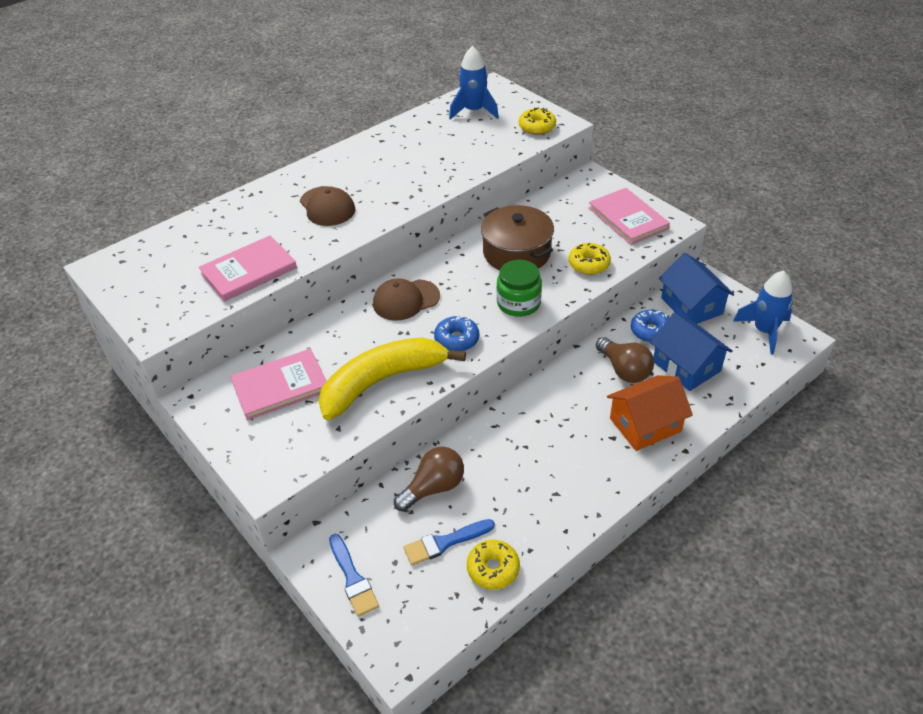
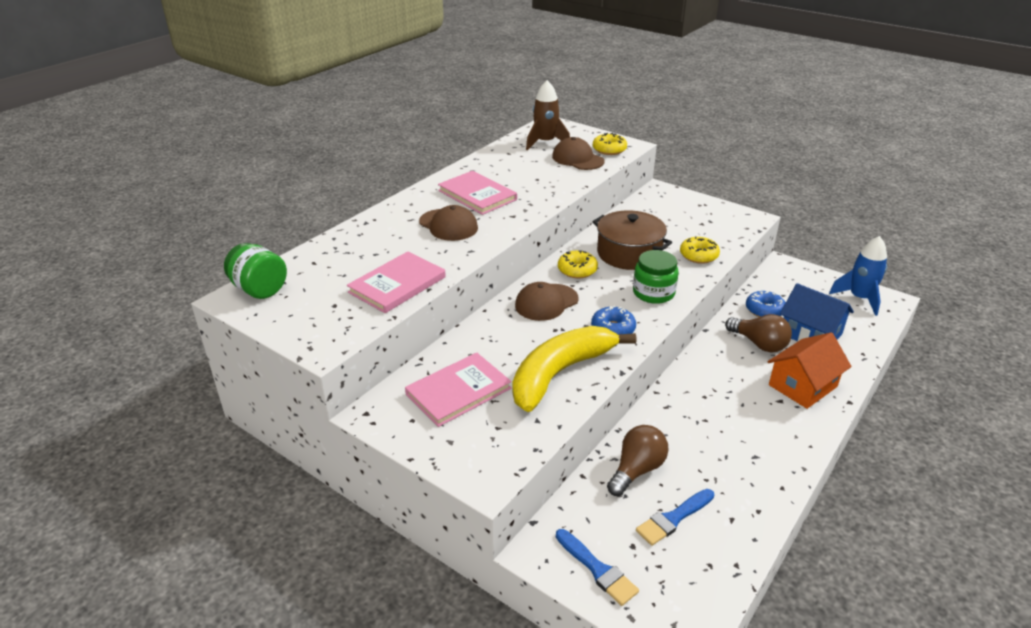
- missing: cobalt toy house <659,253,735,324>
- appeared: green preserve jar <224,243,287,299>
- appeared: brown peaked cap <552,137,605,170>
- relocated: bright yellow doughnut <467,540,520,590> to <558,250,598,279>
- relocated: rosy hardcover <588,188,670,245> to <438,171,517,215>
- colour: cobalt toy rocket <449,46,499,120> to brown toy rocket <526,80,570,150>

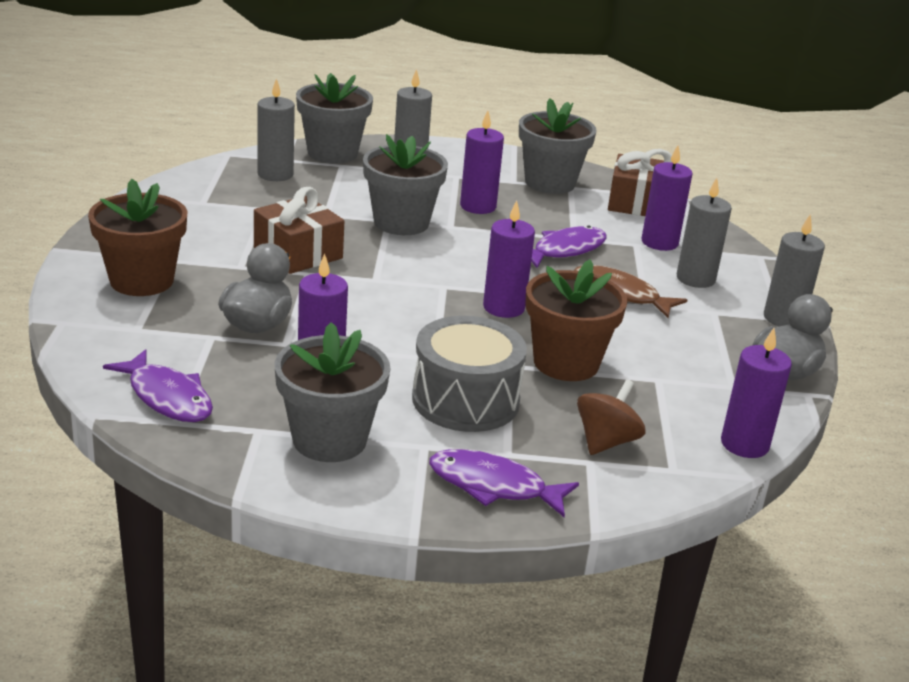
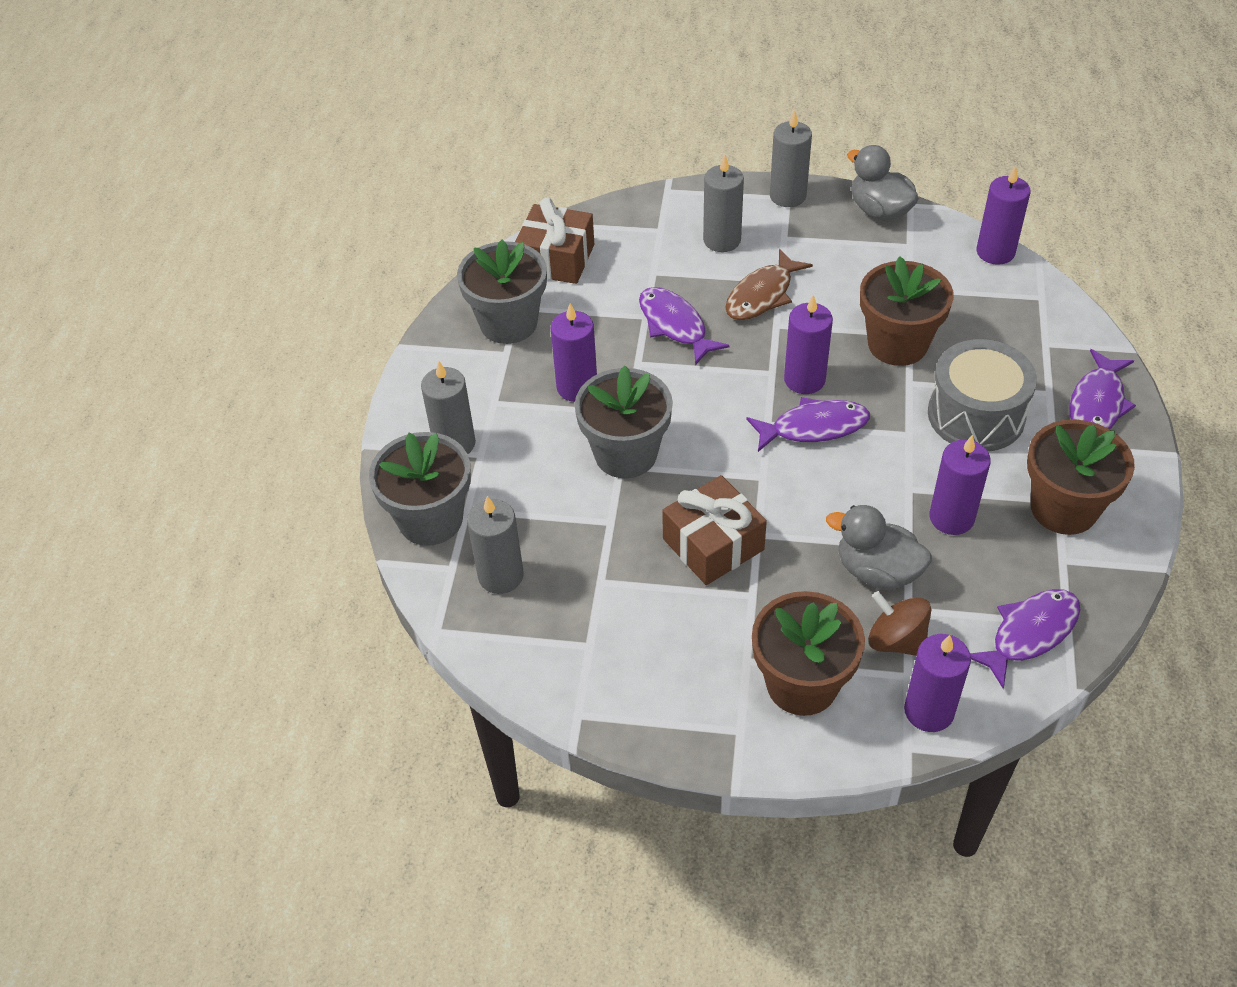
- appeared: purple fish <746,397,870,452>
- relocated: brown spinning top <577,379,646,455> to <868,591,931,656>
- relocated: purple wax candle <641,145,693,251> to <904,634,971,732>
- colour: grey flower pot <275,322,390,462> to brown flower pot <1027,419,1135,535>

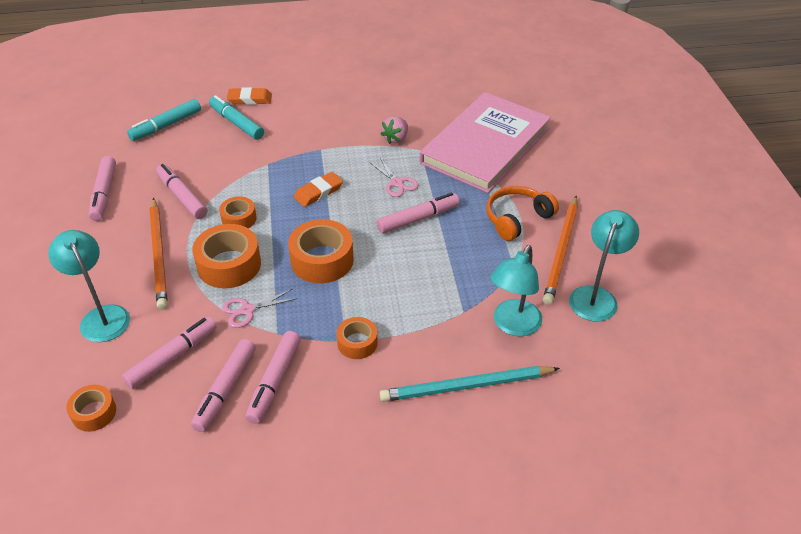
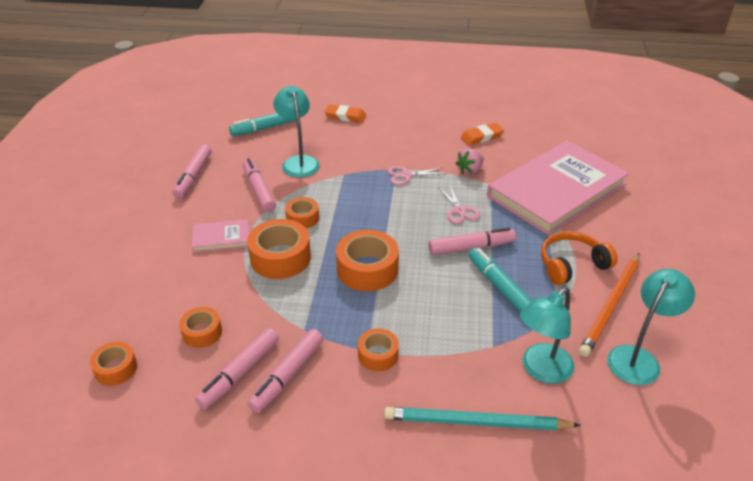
- relocated: aqua reading lamp <48,230,130,342> to <273,86,320,178>
- relocated: aqua marker pen <209,95,264,140> to <469,248,532,312>
- relocated: rosy scissors <222,289,298,328> to <388,166,444,185>
- relocated: orange gum eraser <294,172,343,207> to <461,123,504,145>
- exchanged: rosy marker pen <122,317,216,389> to orange roll of tape <179,307,222,348>
- exchanged: orange pencil <150,198,168,310> to rosy hardcover <192,219,250,252>

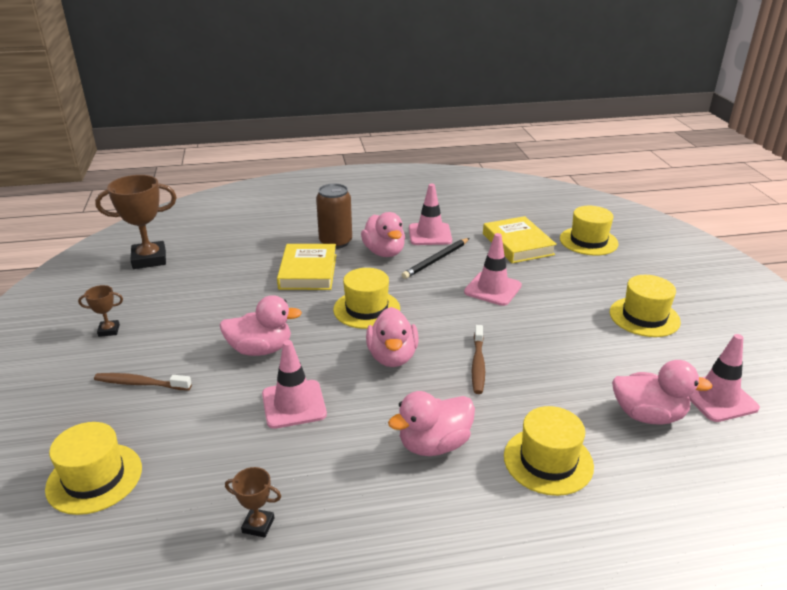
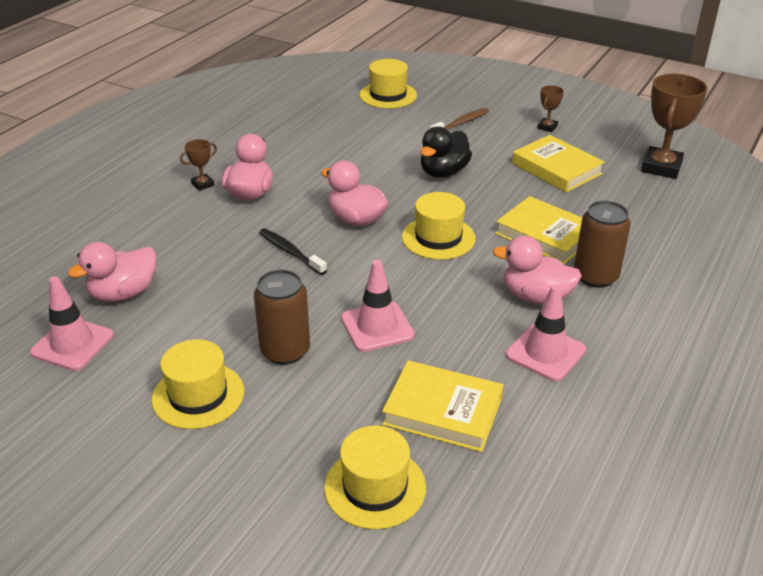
- missing: rosy safety cone <262,340,327,429>
- missing: jet-black pencil <402,238,470,279>
- missing: bright yellow tall hat <504,406,594,496>
- appeared: brown can <254,270,310,365>
- appeared: bright yellow hardcover <512,135,605,193>
- relocated: brown award cup <225,467,281,538> to <180,139,217,191>
- colour: rosy toy duck <220,295,302,356> to jet-black toy duck <420,127,472,178>
- colour: brown dental brush <472,325,485,394> to jet-black dental brush <259,228,327,275>

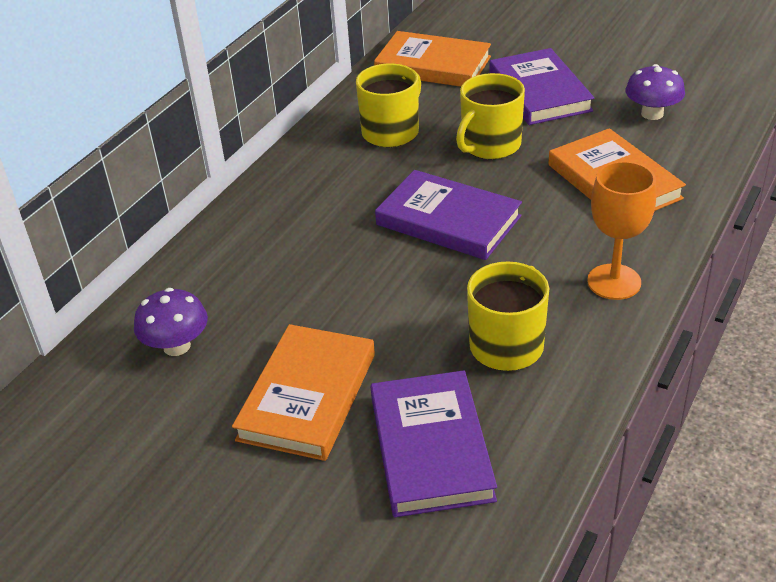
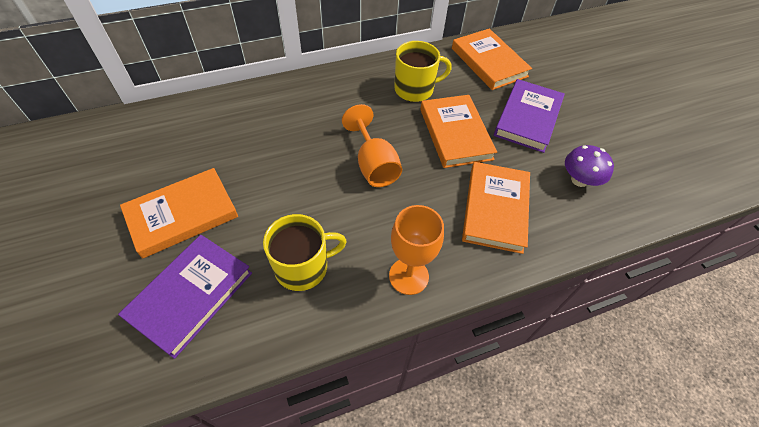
- missing: purple mushroom <134,288,208,356>
- exchanged: purple hardcover <375,170,522,260> to orange goblet <342,104,402,187>
- exchanged: bright yellow mug <456,73,525,159> to orange hardcover <420,95,497,168>

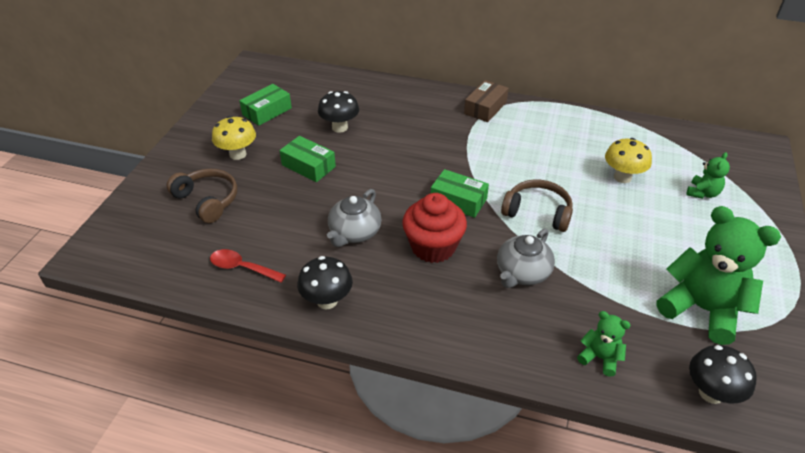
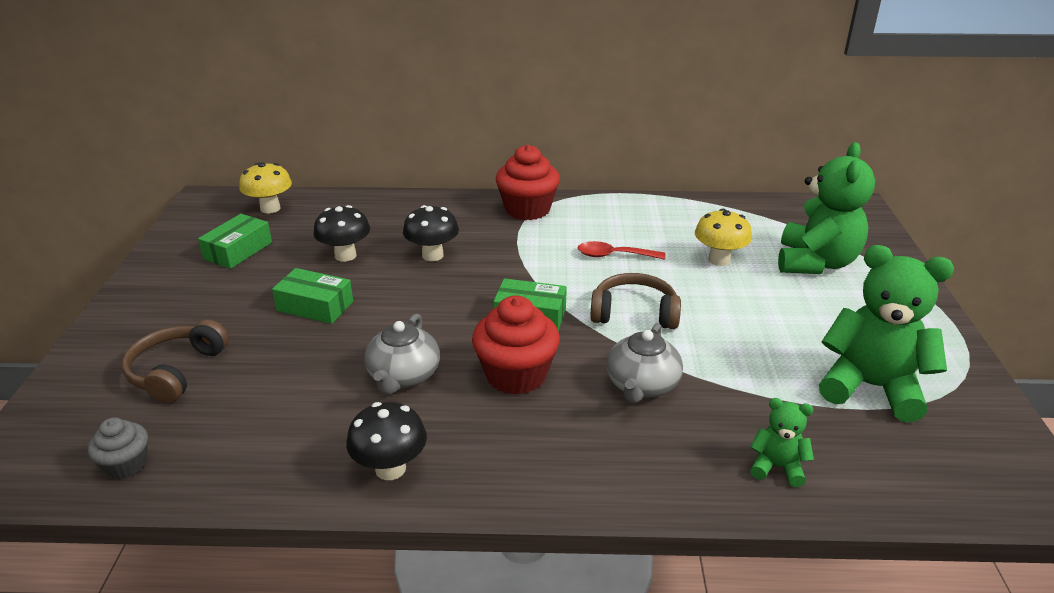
- appeared: grey cupcake <88,417,148,479>
- relocated: crimson tablespoon <210,249,286,283> to <578,241,666,260>
- relocated: bright yellow mushroom <212,116,256,160> to <239,162,292,214>
- relocated: jet-black mushroom <689,345,757,404> to <403,205,459,261>
- exchanged: brown parcel <464,80,508,122> to crimson cupcake <496,145,560,220>
- spun: brown headset <167,169,237,223> = <122,319,229,404> 105 degrees counterclockwise
- size: green teddy <687,152,730,199> = <778,142,875,274> x2.09

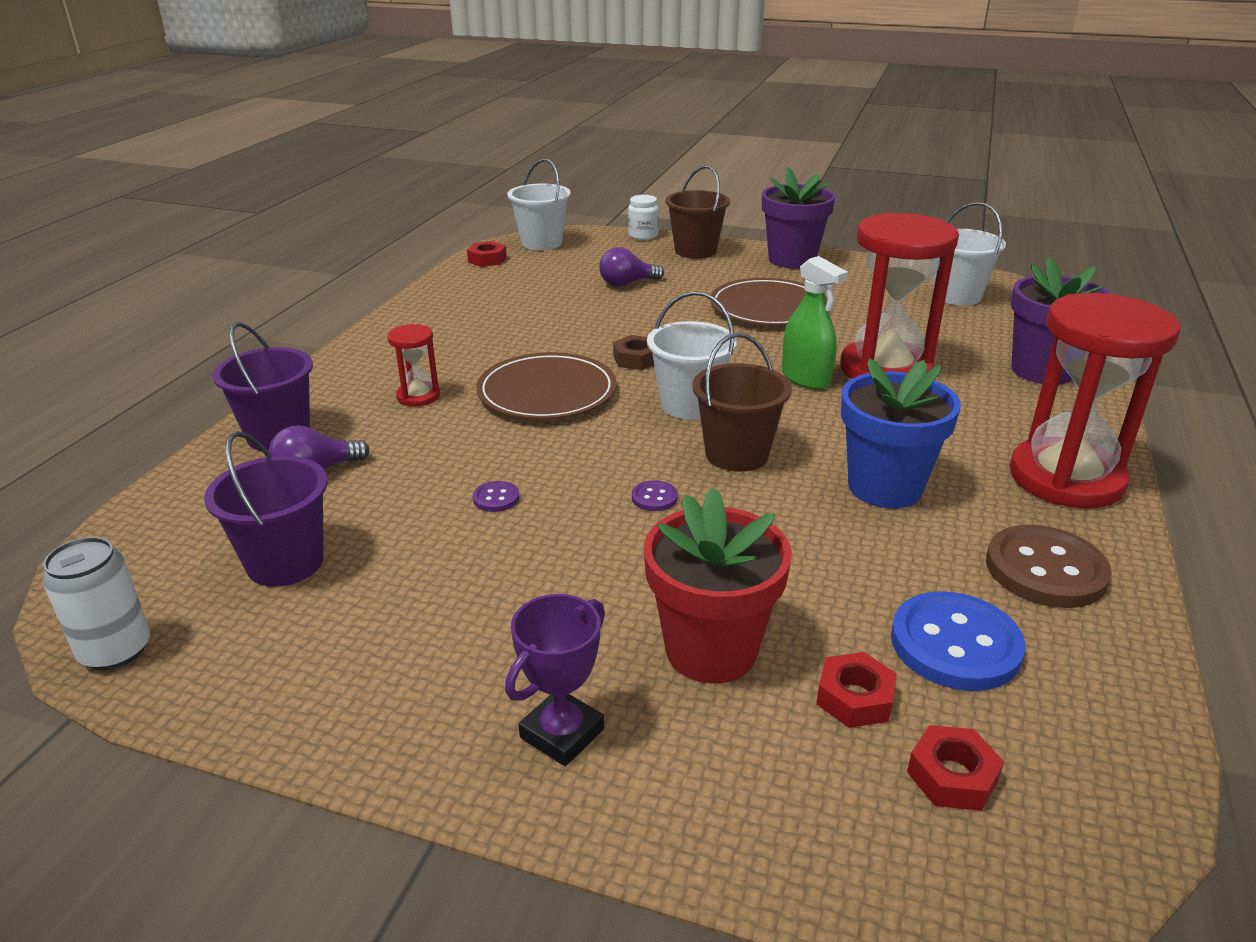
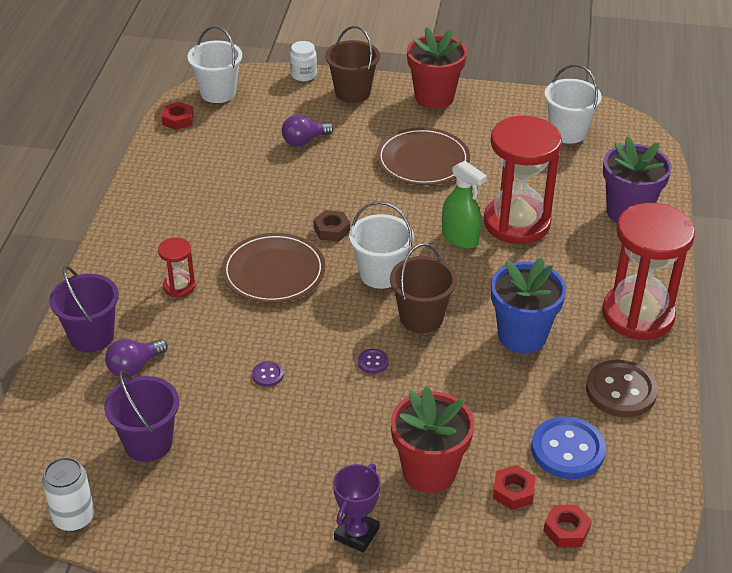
- colour: purple flower pot <762,167,835,269> to crimson flower pot <407,27,467,109>

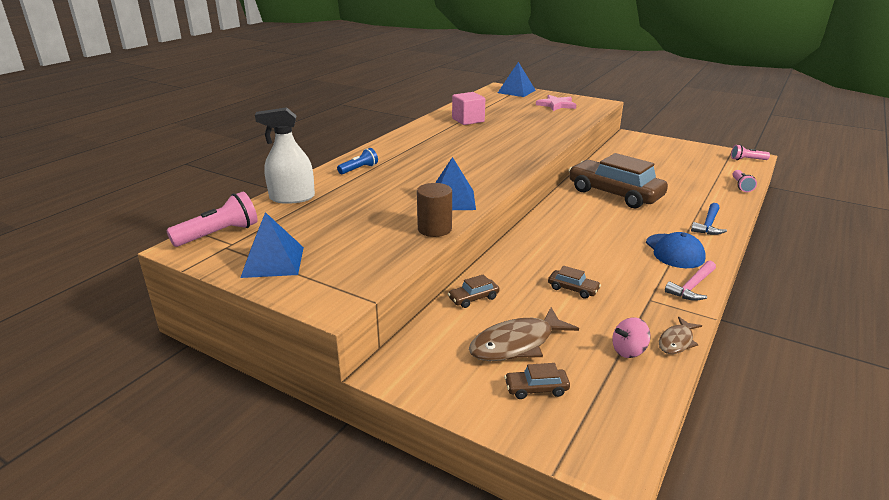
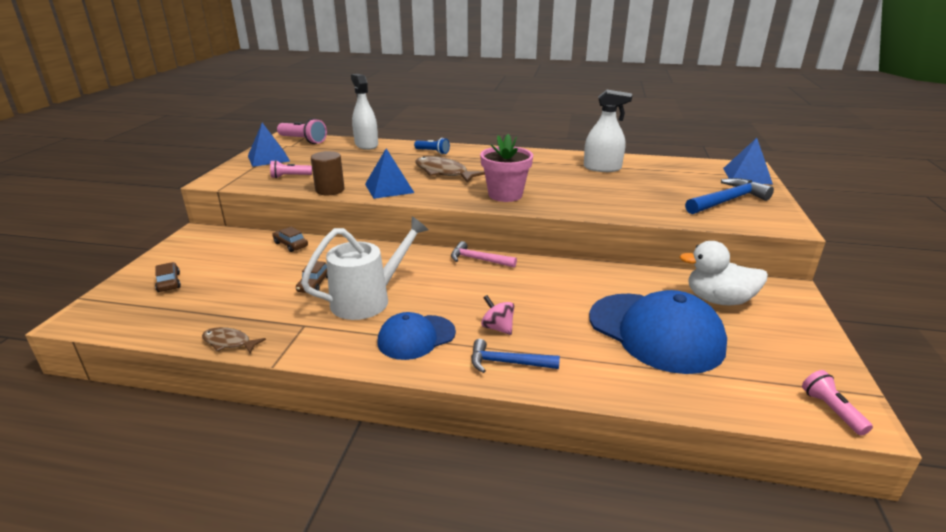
- missing: brown automobile <569,153,668,208>
- appeared: white sprinkling can <301,216,429,320>
- appeared: rosy flower pot <480,134,533,202>
- appeared: cobalt peaked cap <589,290,727,374>
- appeared: white toy duck <680,241,768,306>
- relocated: brown fish <469,307,579,361> to <415,156,485,183>
- relocated: rosy spinning top <612,317,651,358> to <481,295,514,335>
- relocated: rosy carpenter's hammer <665,261,716,301> to <451,241,517,268>
- relocated: rosy pocket torch <733,170,757,192> to <270,160,312,178>
- exchanged: rosy cube <452,92,485,125> to white sprayer <584,89,632,172>
- exchanged: rosy star shape <536,95,576,111> to cobalt carpenter's hammer <685,178,774,214>

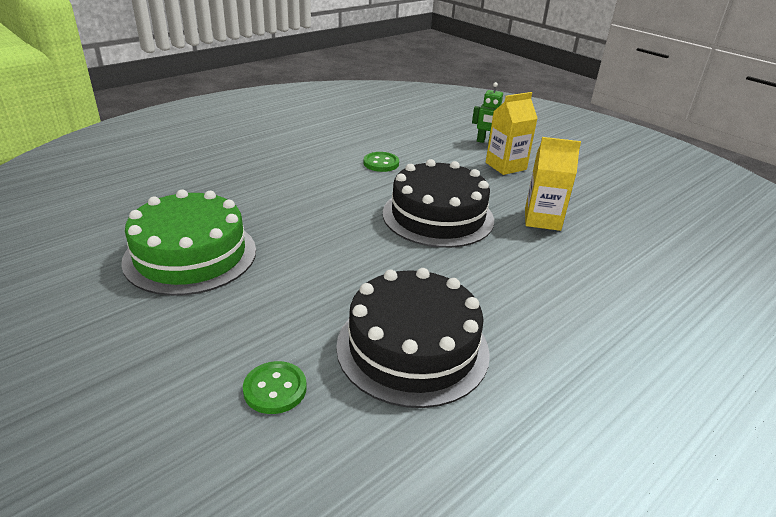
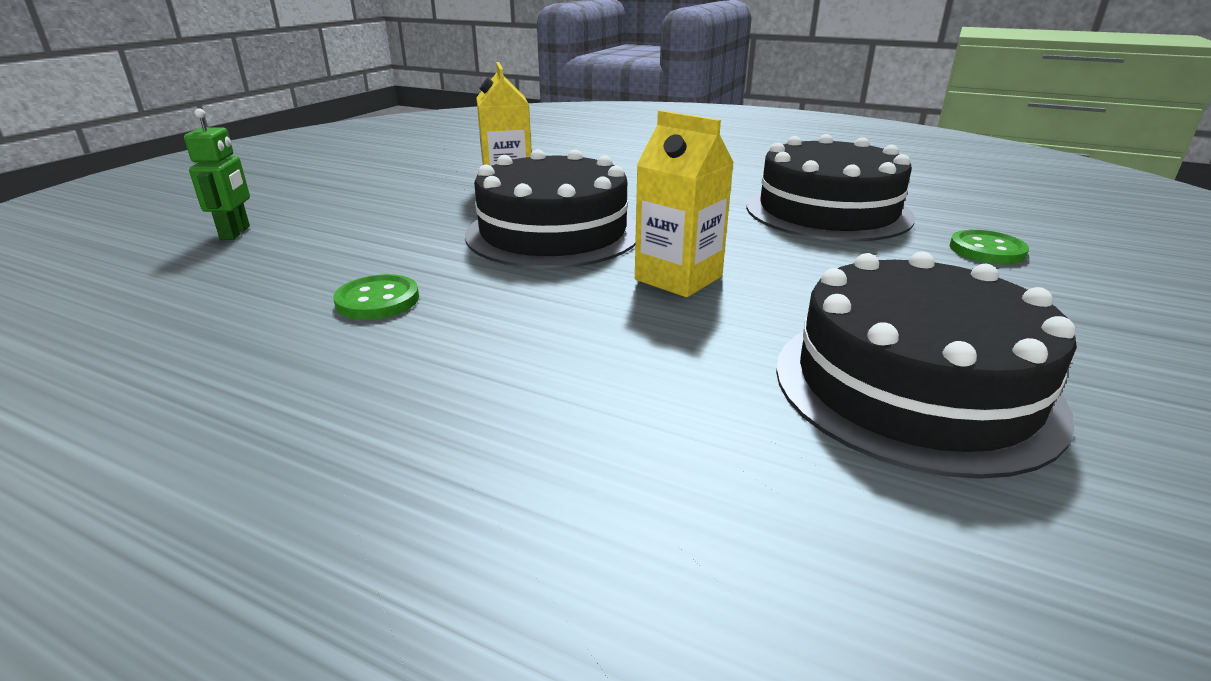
- relocated: bright yellow juice carton <486,92,538,175> to <635,110,734,297>
- colour: green layer cake <121,189,256,296> to jet-black layer cake <776,252,1077,479>

